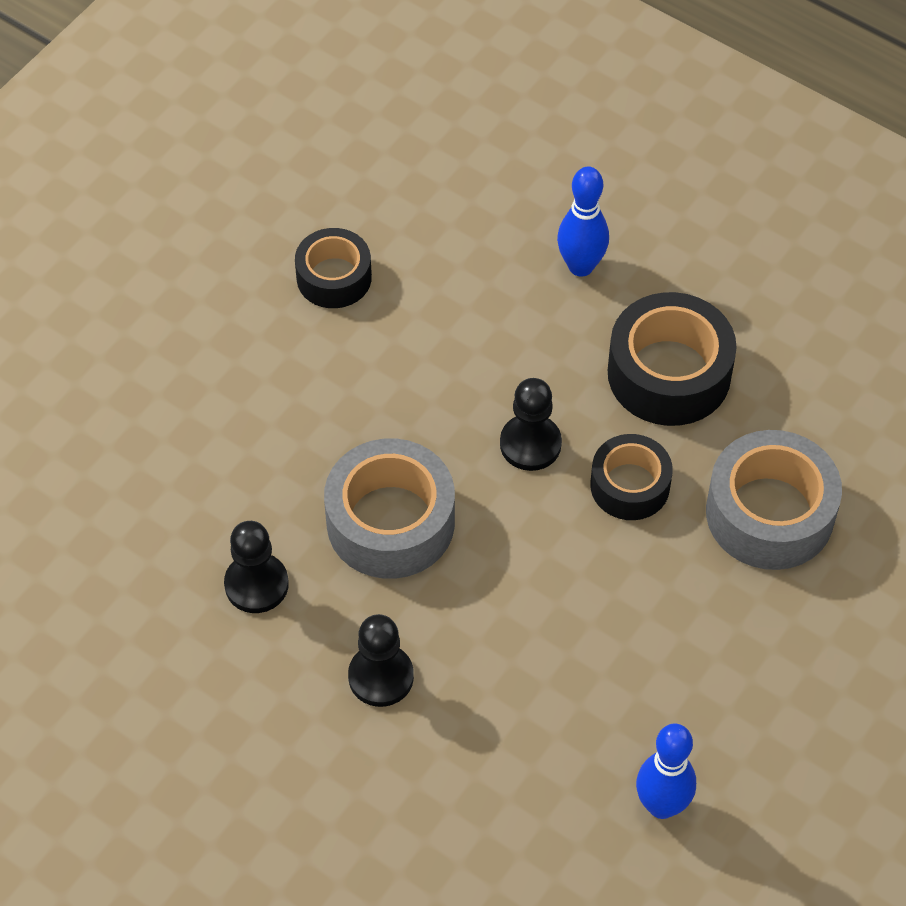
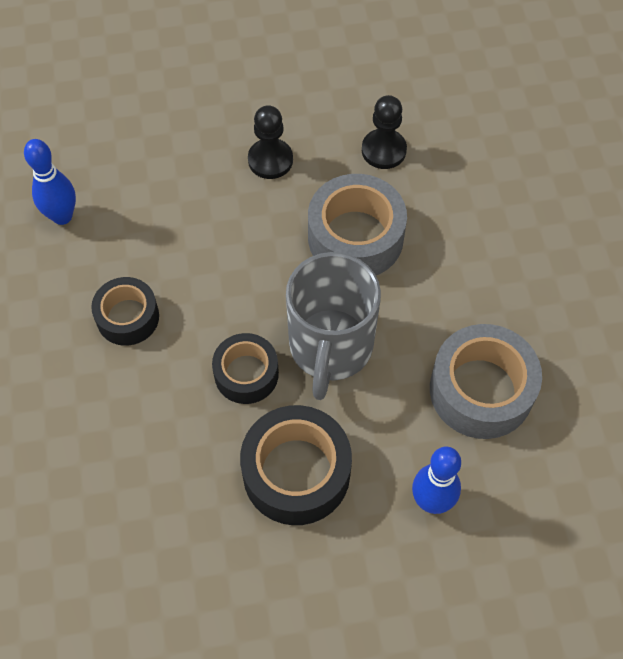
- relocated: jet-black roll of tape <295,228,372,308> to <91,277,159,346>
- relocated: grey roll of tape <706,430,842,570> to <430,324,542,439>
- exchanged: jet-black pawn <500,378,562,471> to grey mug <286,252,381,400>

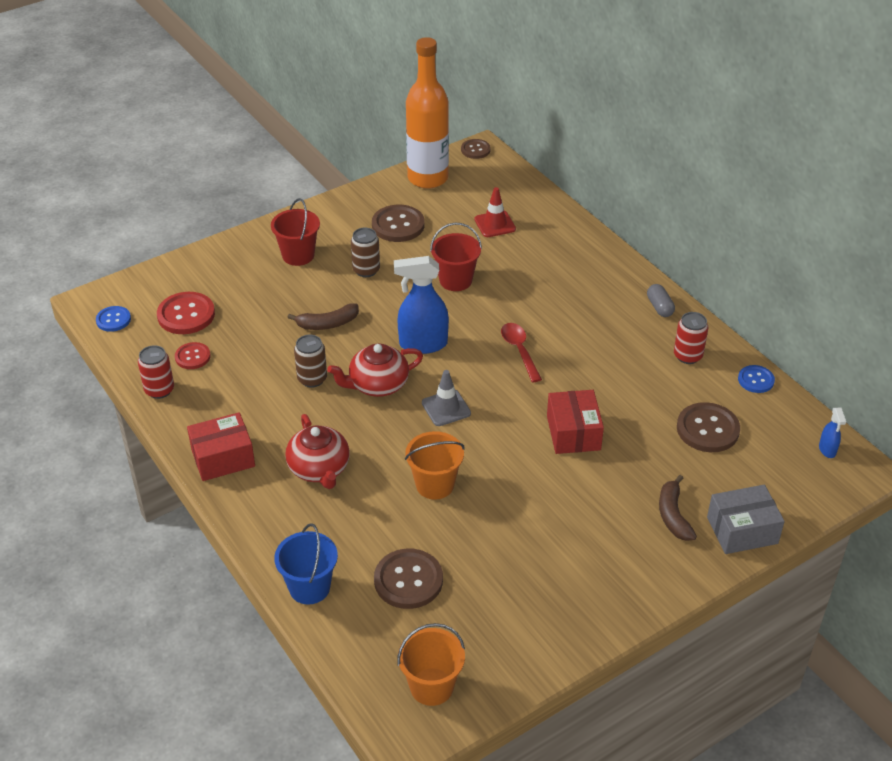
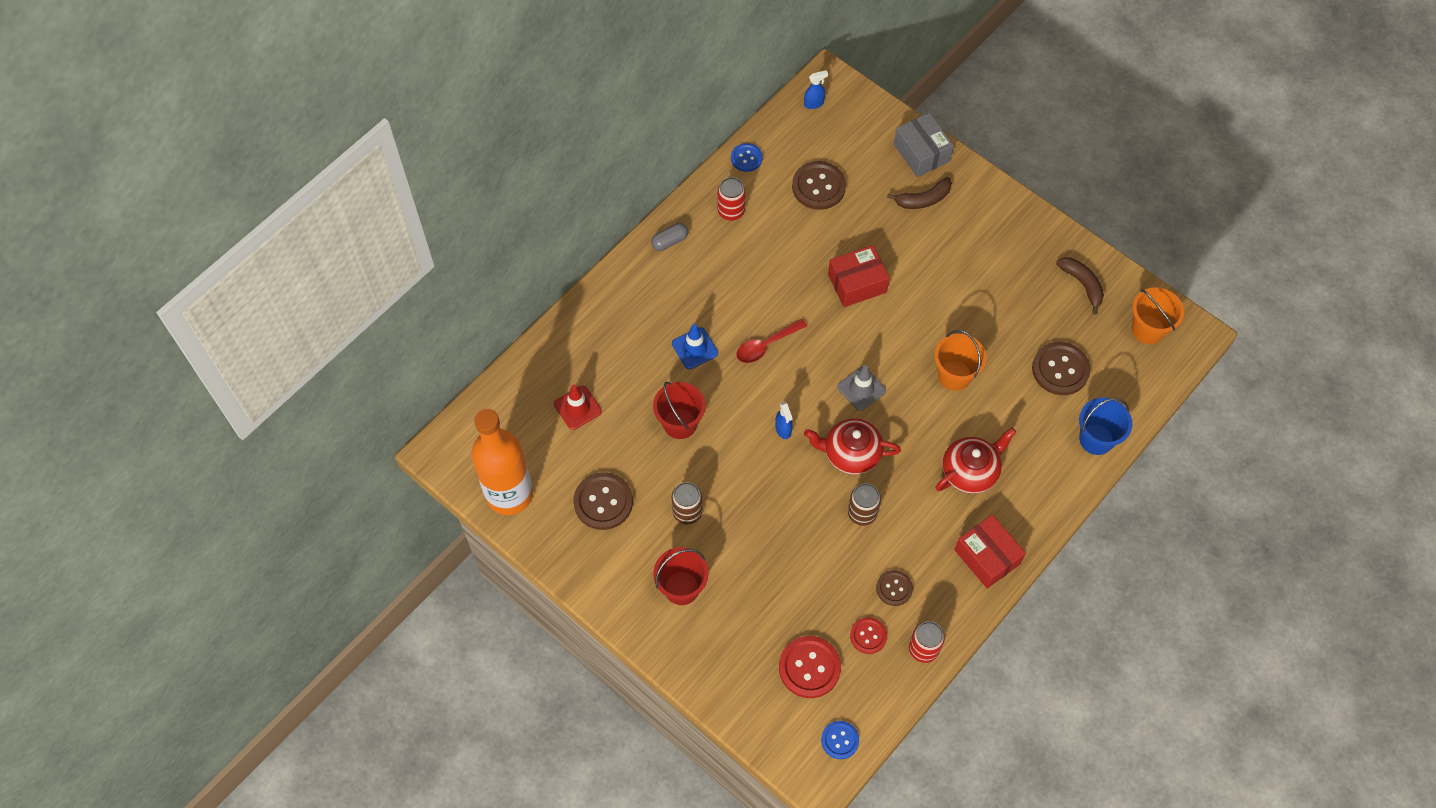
- appeared: cobalt safety cone <672,324,718,369>
- relocated: brown toy banana <287,303,359,330> to <1056,257,1104,315>
- relocated: brown sewing button <461,139,491,159> to <876,570,913,606>
- spun: crimson teapot <327,343,423,397> = <804,419,901,475> 135 degrees clockwise
- size: cobalt sprayer <394,256,449,354> = <775,402,793,439> x0.48

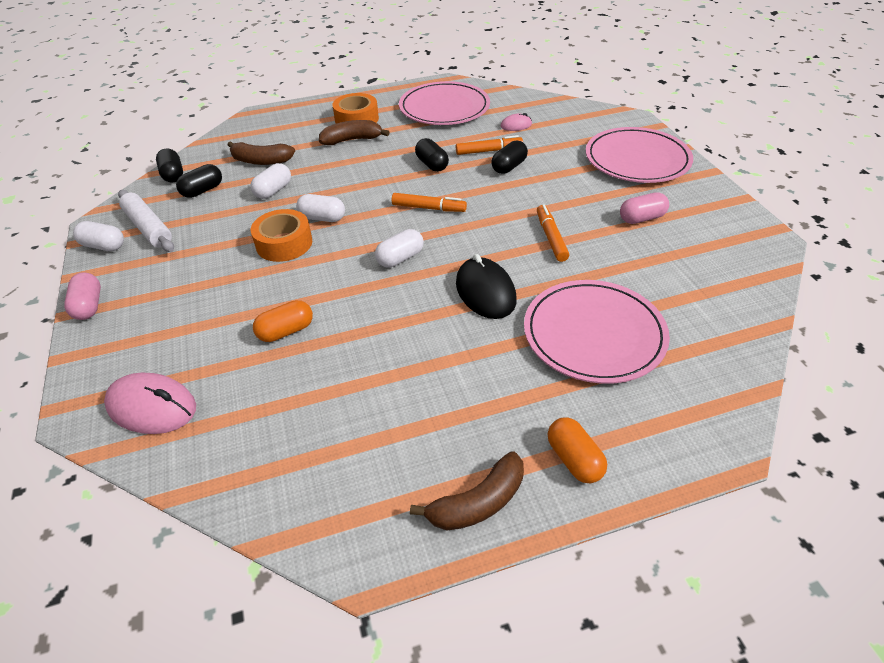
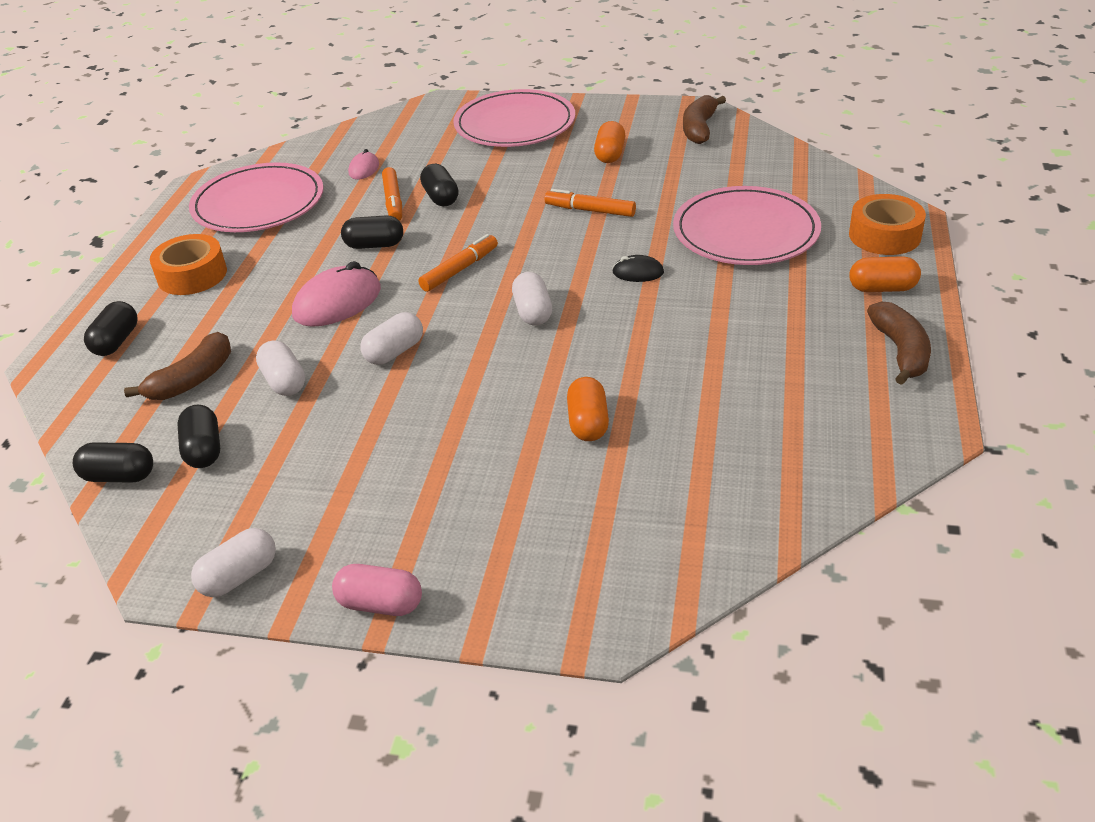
- missing: white dough roller <118,190,174,252>
- appeared: jet-black pill <84,301,137,356>
- relocated: rosy PC mouse <104,373,196,434> to <292,261,381,327>
- relocated: orange roll of tape <251,209,312,262> to <849,194,926,255>
- relocated: brown toy banana <319,120,390,145> to <683,95,726,144>
- colour: rosy pill <620,192,669,224> to orange pill <594,121,625,163>
- spun: orange marker pen <456,135,523,155> = <382,167,402,221> 150 degrees clockwise
- size: jet-black PC mouse <456,254,517,319> = <612,255,664,282> x0.53

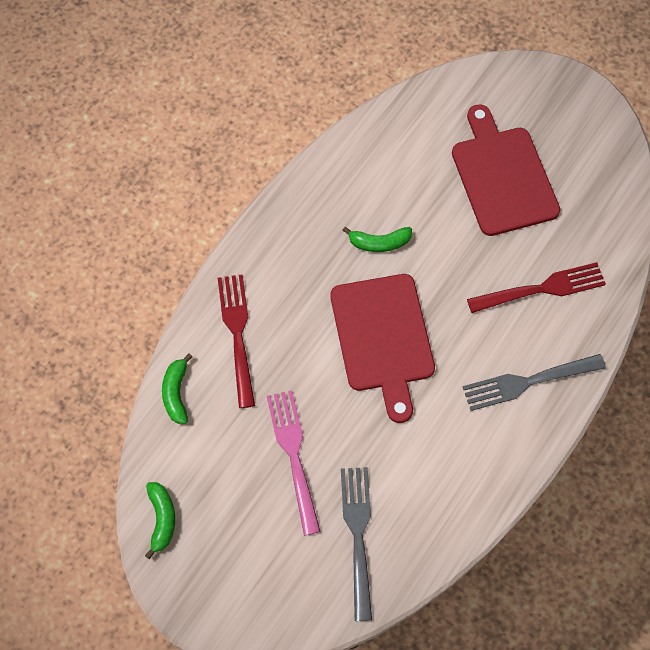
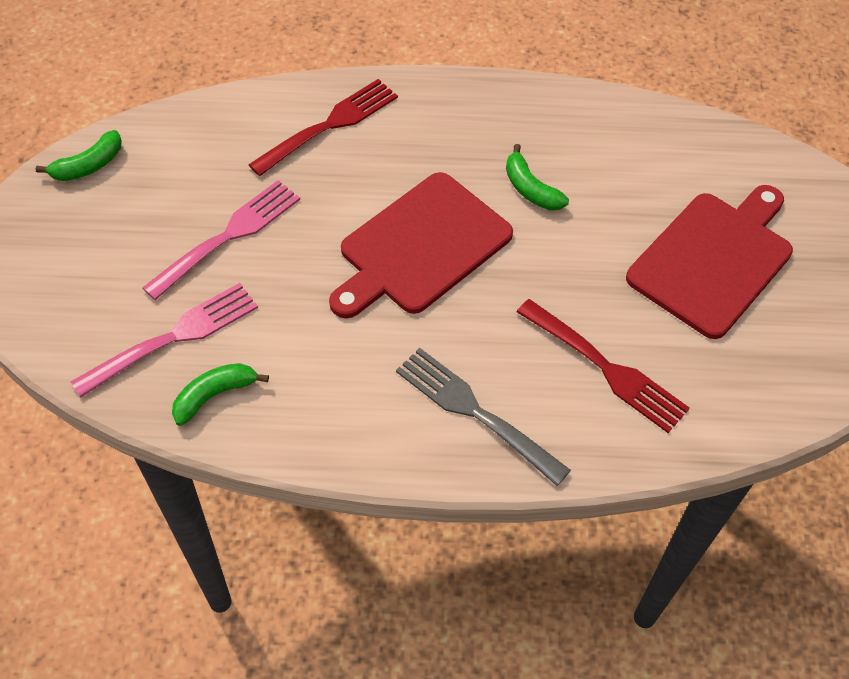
- relocated: green toy banana <162,353,192,424> to <172,363,269,426>
- colour: grey table fork <341,467,372,621> to rosy table fork <71,283,258,398>

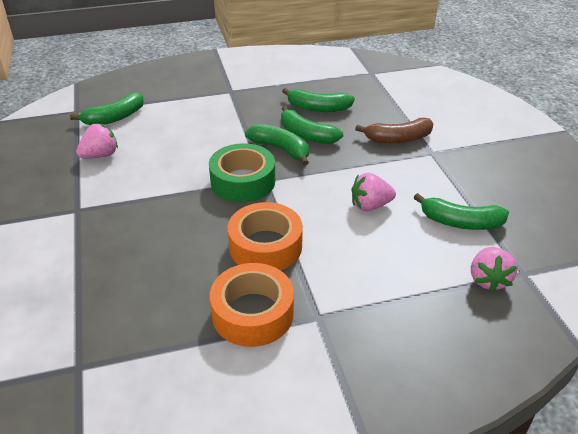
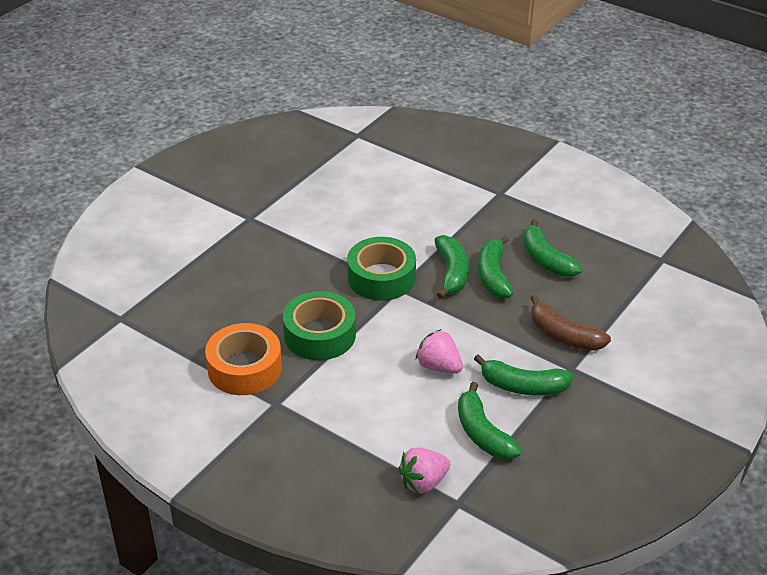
- missing: rosy berry <76,124,118,159>
- relocated: green toy banana <70,92,144,125> to <474,354,573,396>
- colour: orange roll of tape <228,202,303,270> to green roll of tape <283,291,356,360>

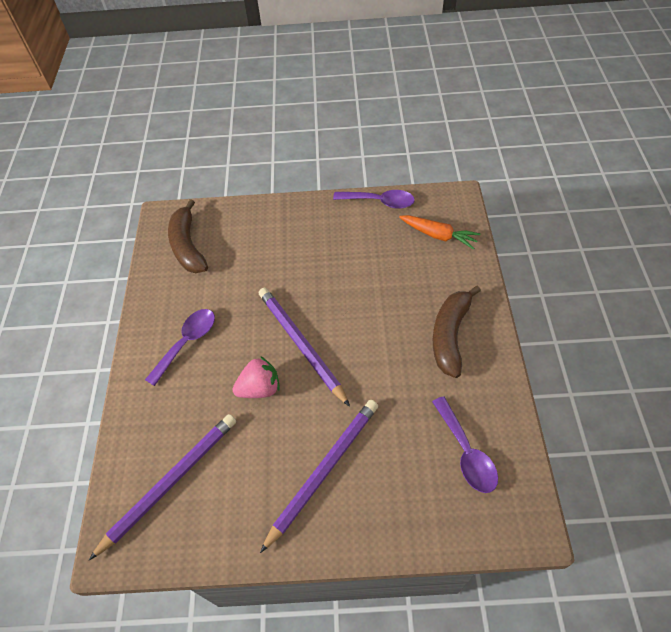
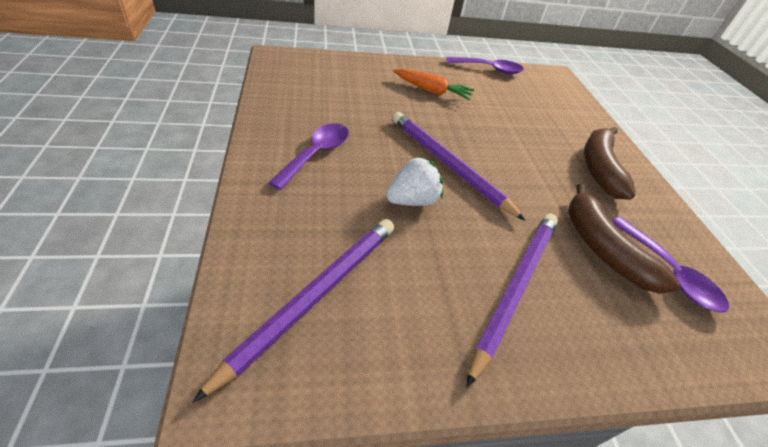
- relocated: brown toy banana <168,199,208,273> to <568,183,680,294>
- relocated: orange carrot <399,215,481,250> to <393,69,475,100>
- colour: rosy berry <232,356,280,398> to white berry <386,156,443,206>

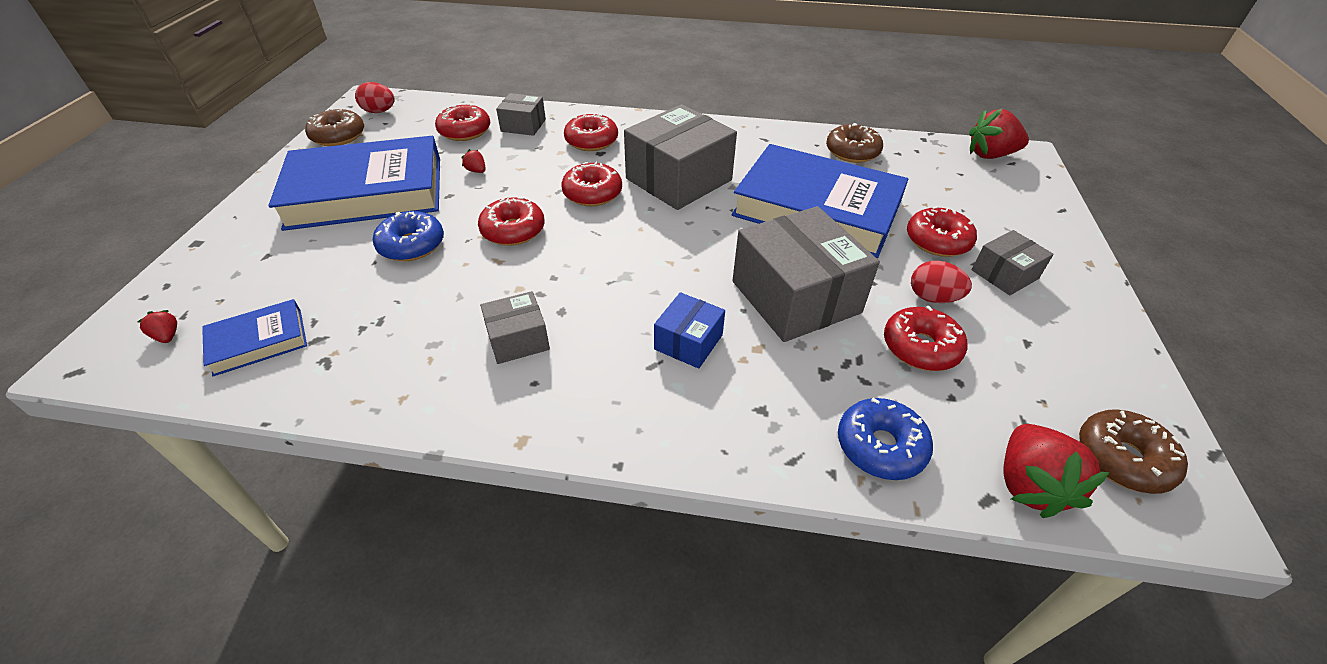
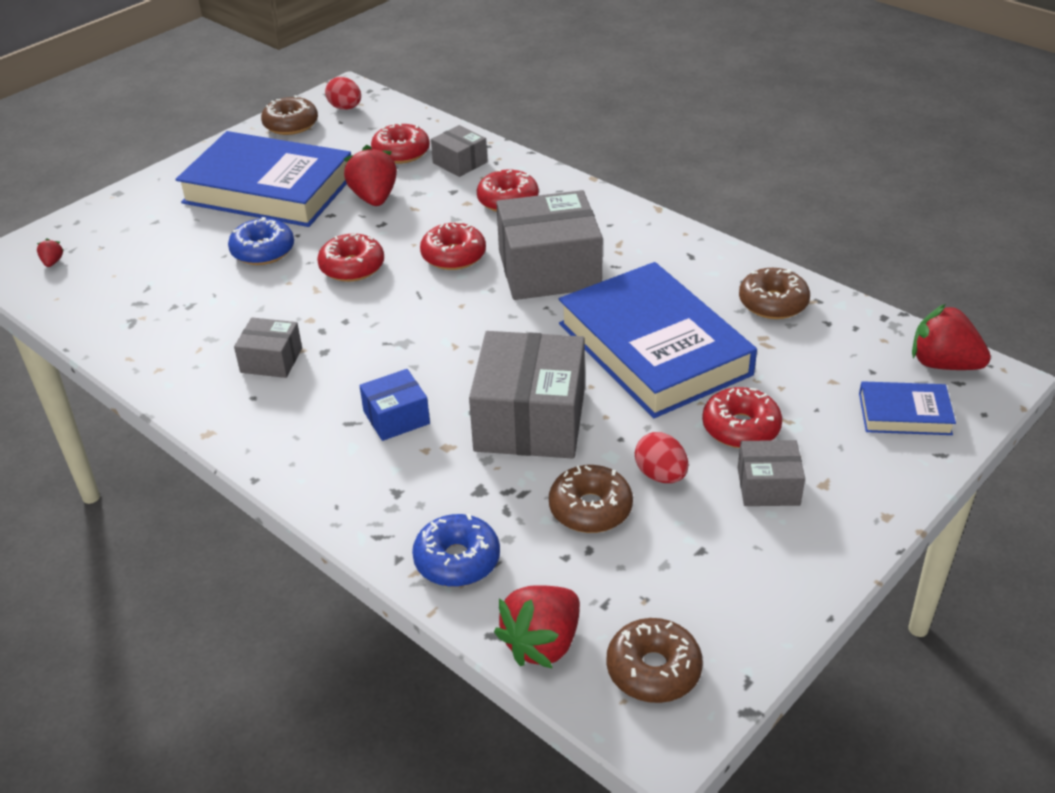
- relocated: cobalt hardcover <202,299,307,376> to <859,381,956,435>
- colour: crimson doughnut <884,306,967,371> to brown doughnut <549,465,633,533>
- size: crimson berry <461,149,486,173> = <344,145,397,206> x2.26

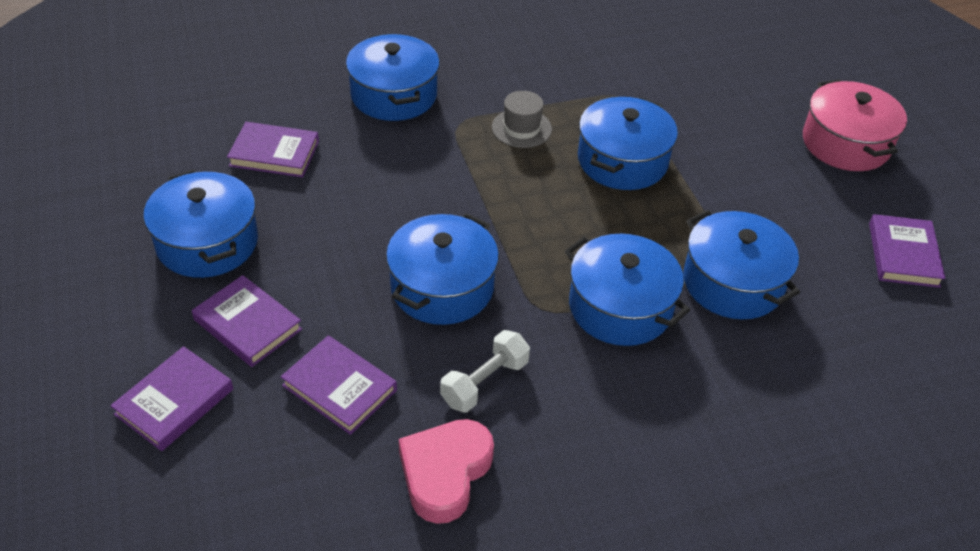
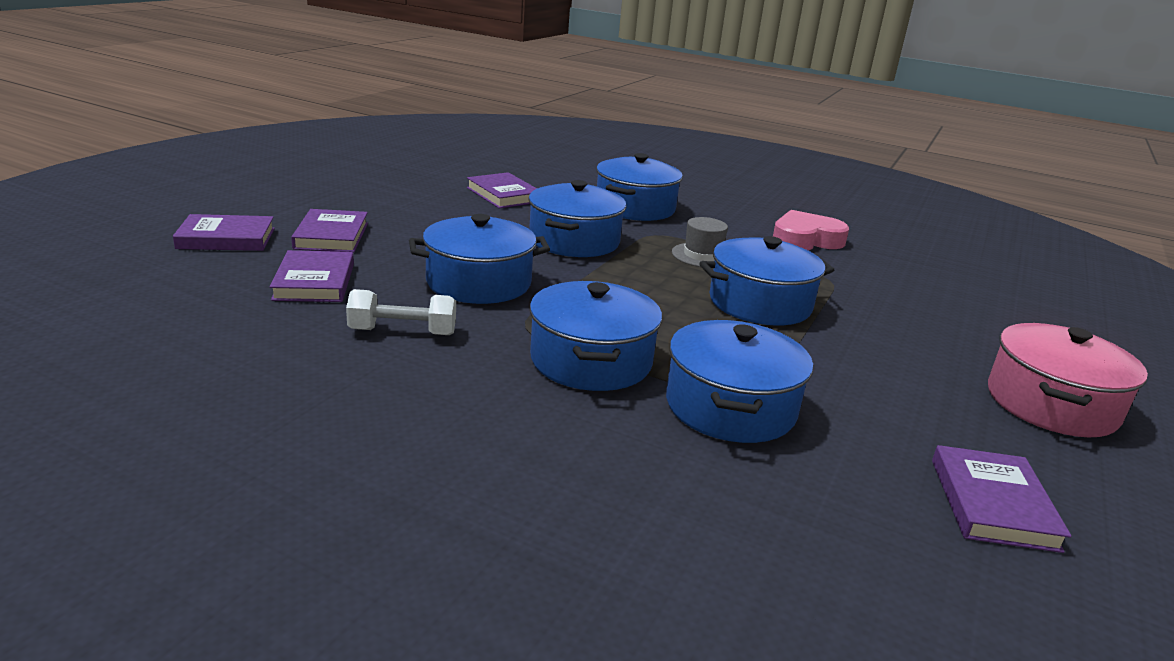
- relocated: cobalt stockpot <144,169,258,278> to <528,180,626,257>
- relocated: rosy love heart <399,419,494,524> to <773,210,849,250>
- spun: purple hardcover <869,214,945,288> = <932,445,1072,553> 45 degrees counterclockwise

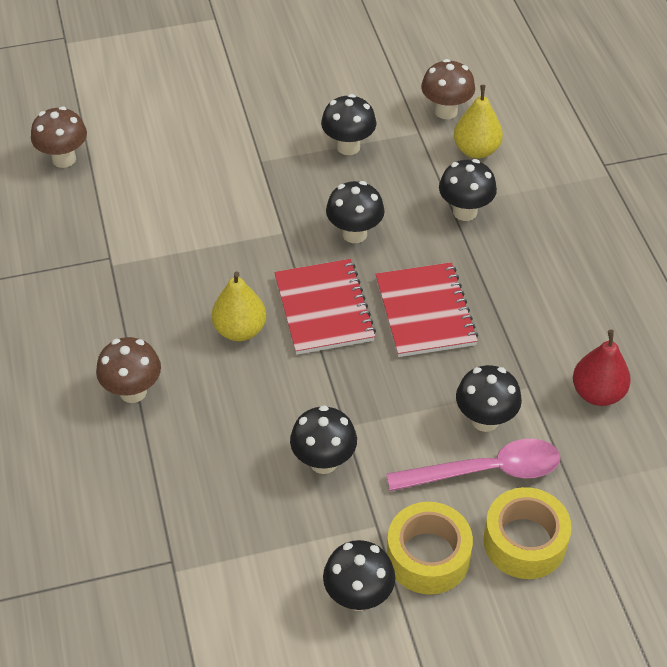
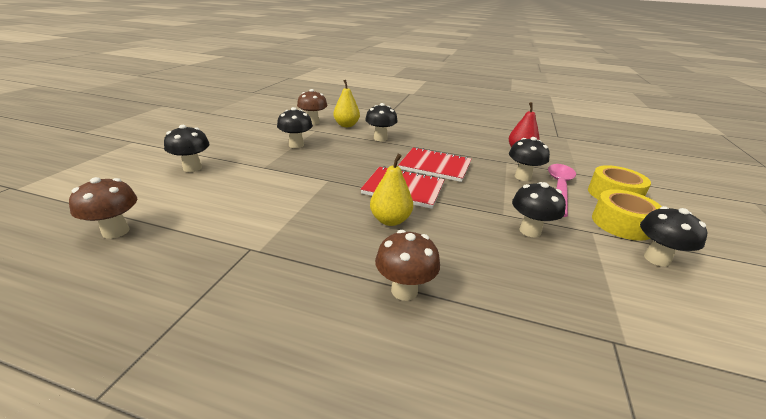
- relocated: jet-black mushroom <326,181,385,243> to <164,125,210,172>

